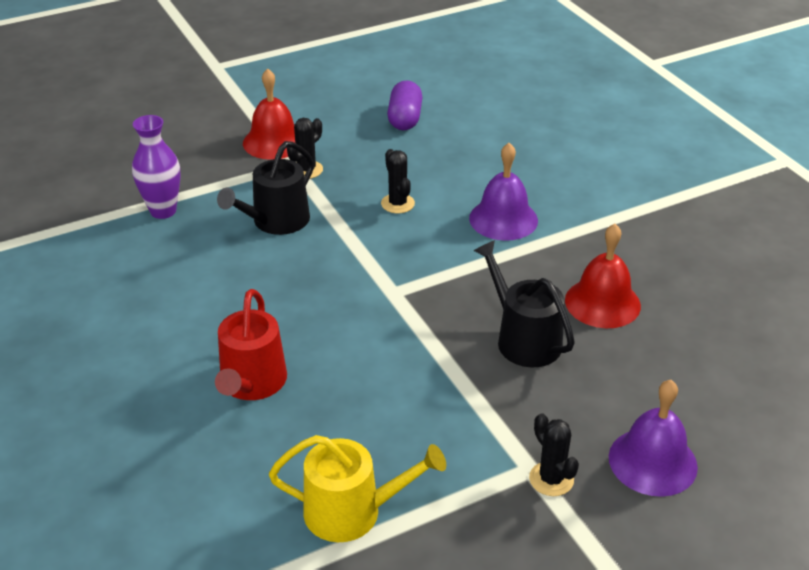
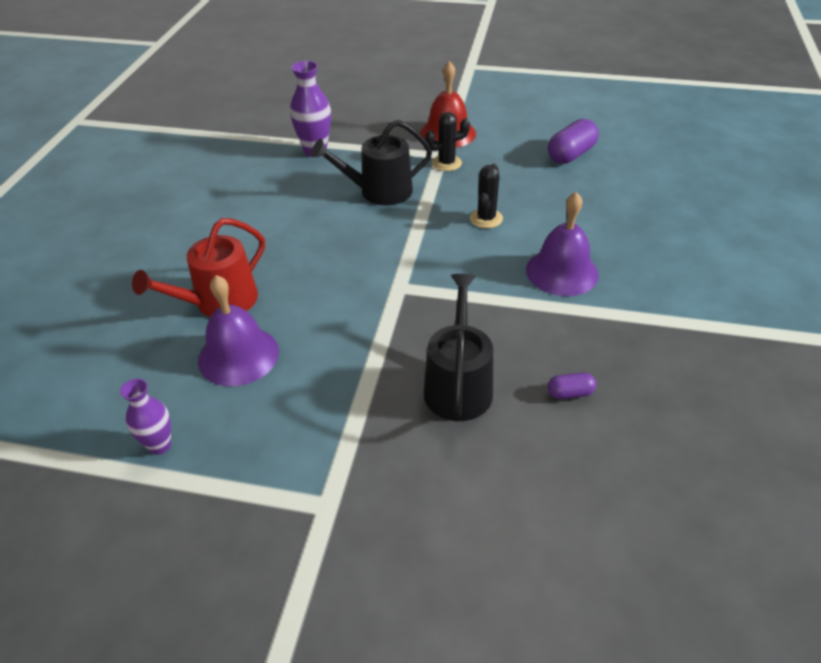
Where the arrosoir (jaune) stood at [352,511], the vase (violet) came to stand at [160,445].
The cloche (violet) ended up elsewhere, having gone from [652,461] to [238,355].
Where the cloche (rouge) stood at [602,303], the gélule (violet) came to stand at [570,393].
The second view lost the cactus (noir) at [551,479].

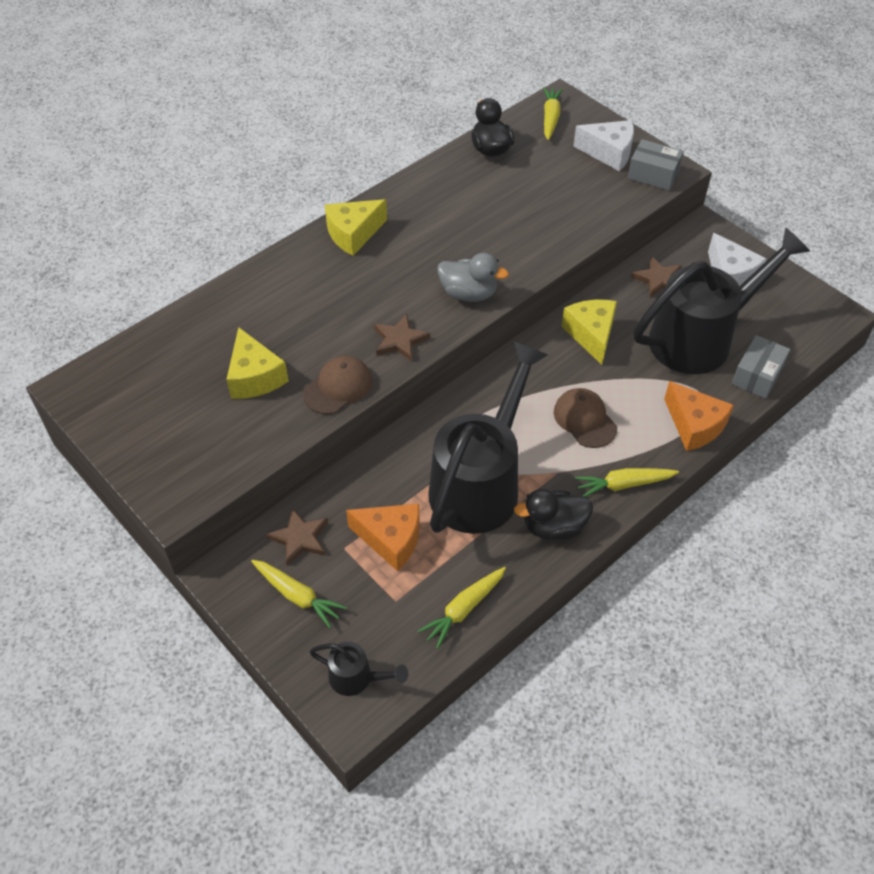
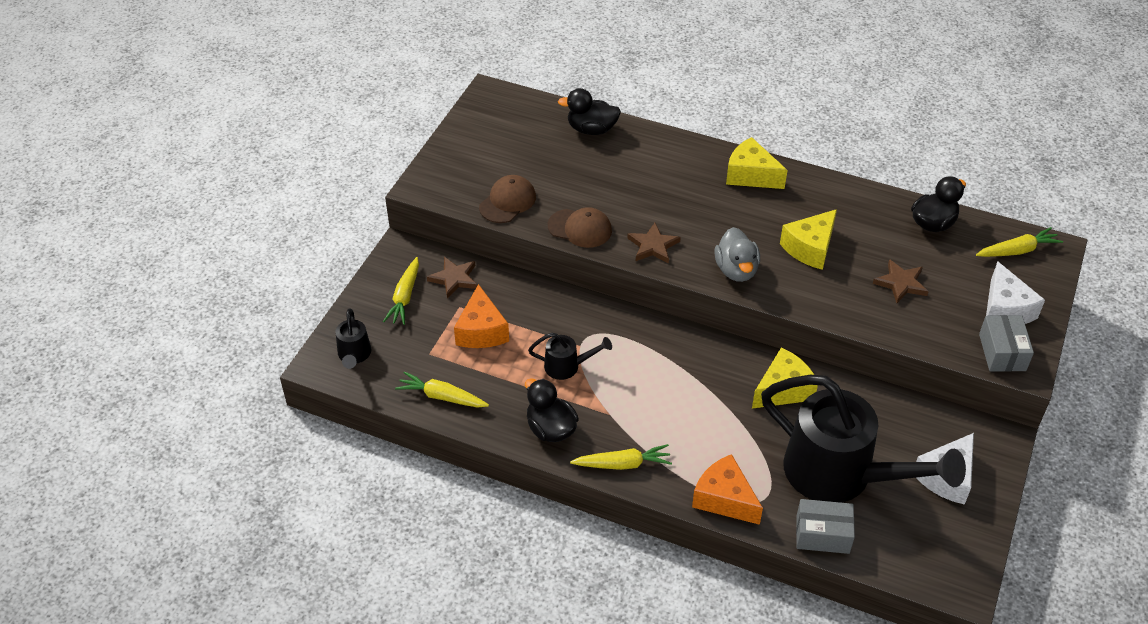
The casquette (marron) ended up elsewhere, having gone from [584,419] to [507,202].
The size of the arrosoir (noir) at [480,483] changed by a factor of 0.42.
The second view gained the canard (noir) at [591,129].
The carotte (jaune) at [623,485] ended up facing another way, 120 degrees clockwise from before.
The fromage (orange) at [694,426] ended up facing another way, 105 degrees clockwise from before.
The fromage (jaune) ended up elsewhere, having gone from [254,377] to [810,248].
The étoile (marron) ended up elsewhere, having gone from [658,279] to [901,283].

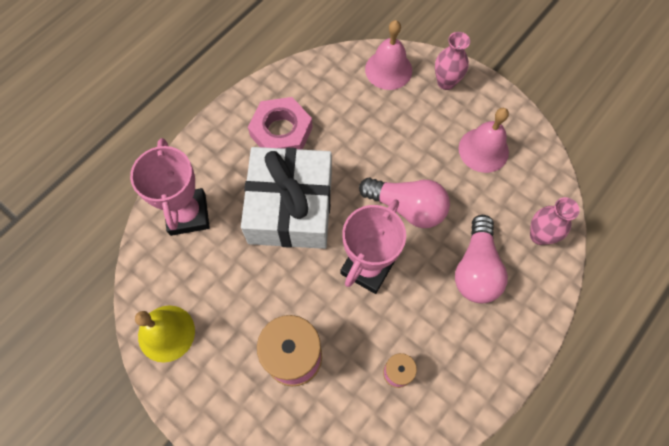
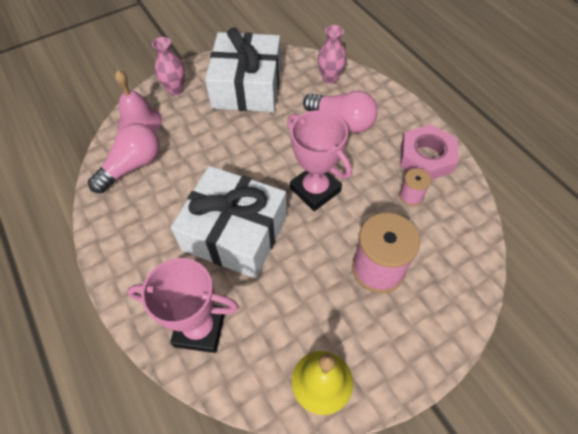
The ampoule (rose) ended up elsewhere, having gone from [407,207] to [132,166].
Where the cloche (rose) stood at [483,150], the cadeau (blanc) came to stand at [247,86].
The écrou (rose) ended up elsewhere, having gone from [281,131] to [426,157].

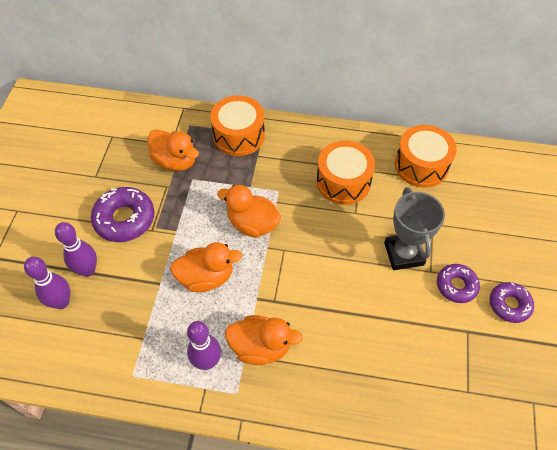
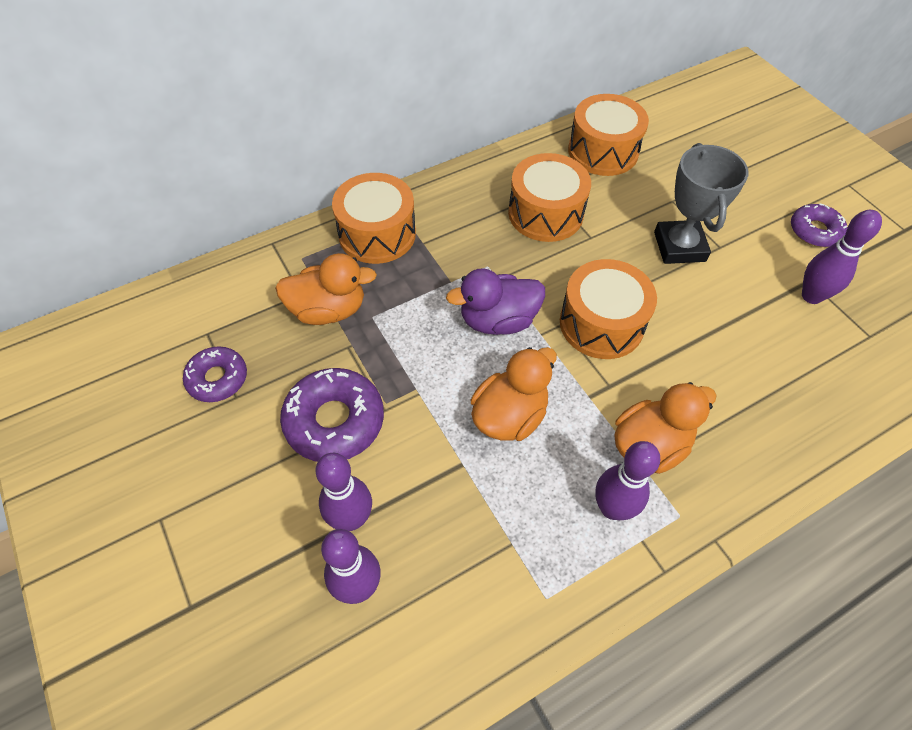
The beignet (violet) ended up elsewhere, having gone from [456,286] to [217,379].
What was the canard (orange) at [252,224] turned into the canard (violet) at [498,320].
The second view gained the tambour (orange) at [601,323].
The trophée (gris) at [404,254] ended up facing another way, 45 degrees clockwise from before.
The second view gained the quille (violet) at [811,296].

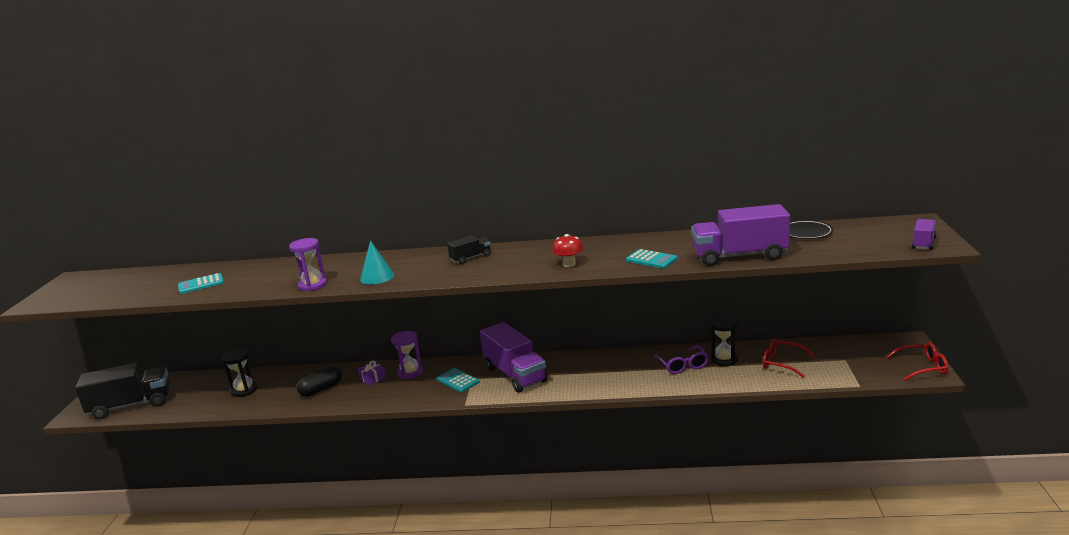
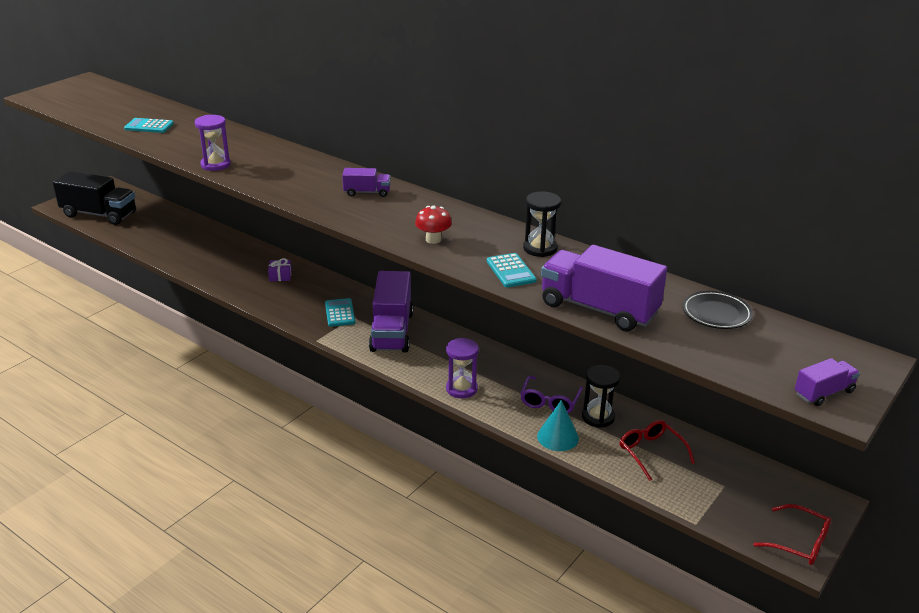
What was the camion (noir) at [470,258] turned into the camion (violet) at [367,192].
The sablier (violet) ended up elsewhere, having gone from [410,372] to [461,389].
The sablier (noir) ended up elsewhere, having gone from [244,390] to [540,248].
The cône (turquoise) ended up elsewhere, having gone from [377,277] to [558,437].
The second view lost the gélule (noir) at [321,389].

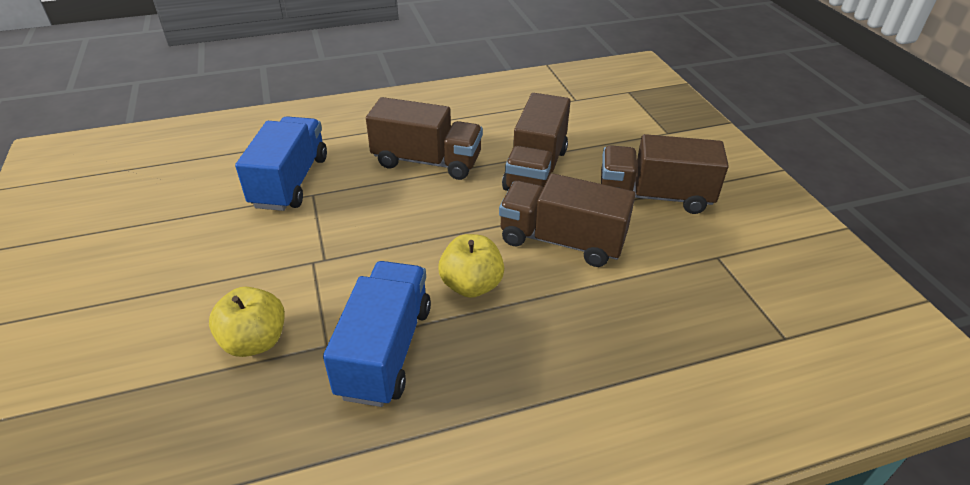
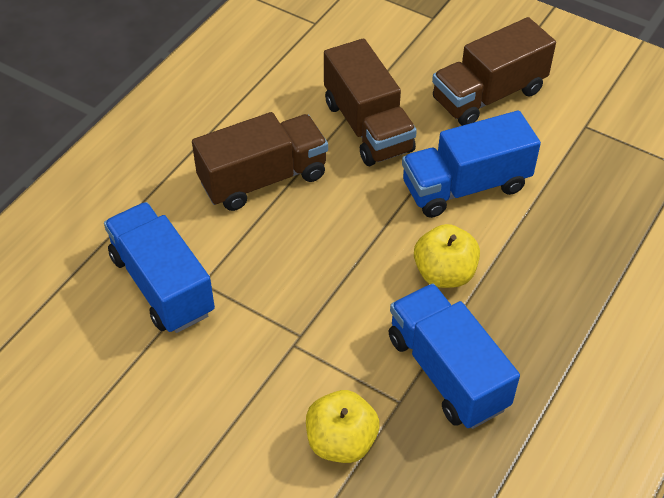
What was the camion (marron) at [562,241] turned into the camion (bleu) at [465,186].

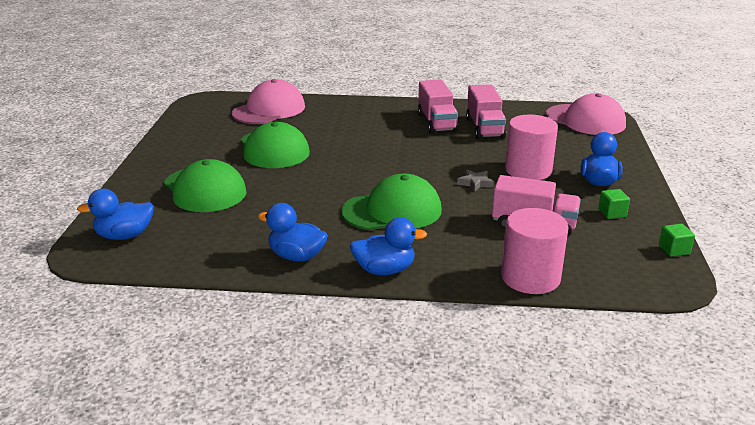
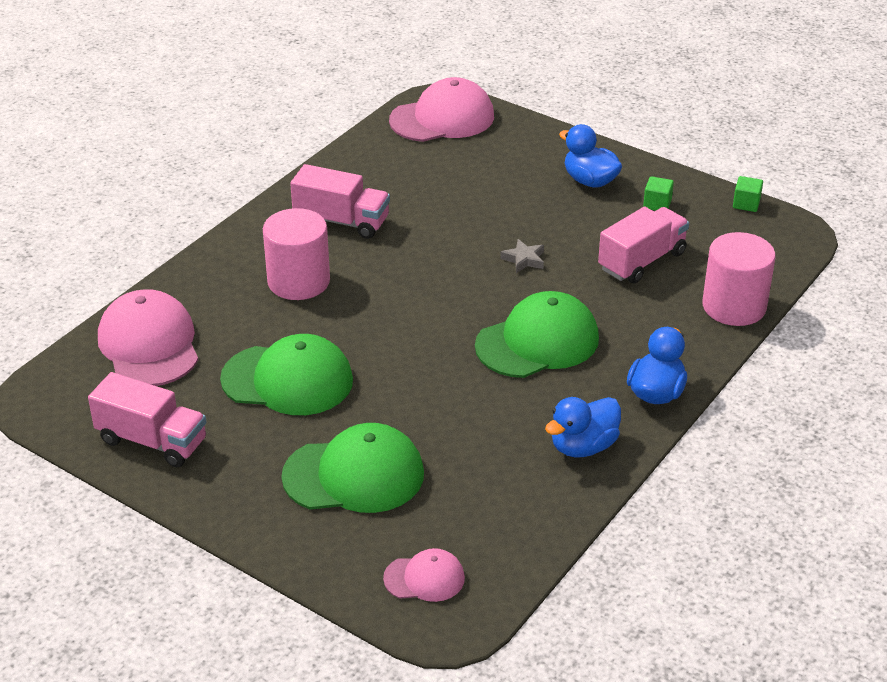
The camion (rose) ended up elsewhere, having gone from [484,128] to [152,441].
The cylindre (rose) ended up elsewhere, having gone from [528,170] to [298,281].
Where the canard (bleu) stood at [124,236], the casquette (rose) came to stand at [424,578].
The casquette (vert) at [392,211] ended up facing another way, 45 degrees clockwise from before.

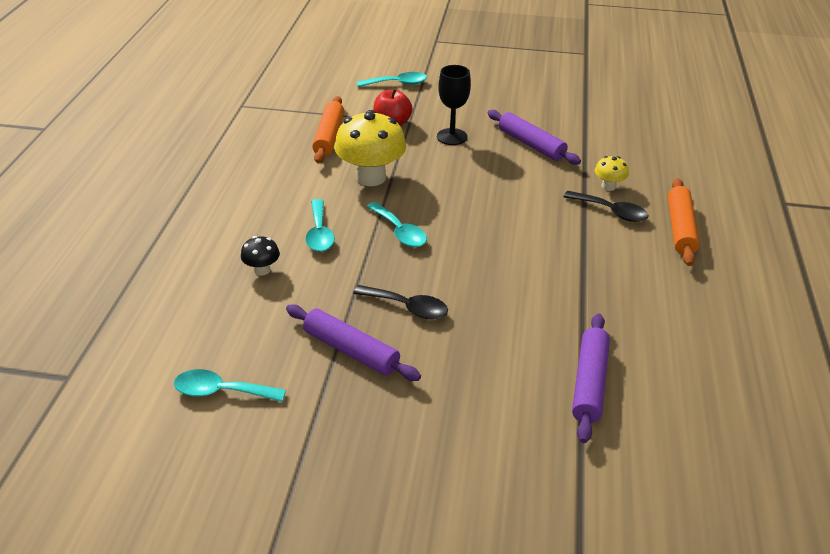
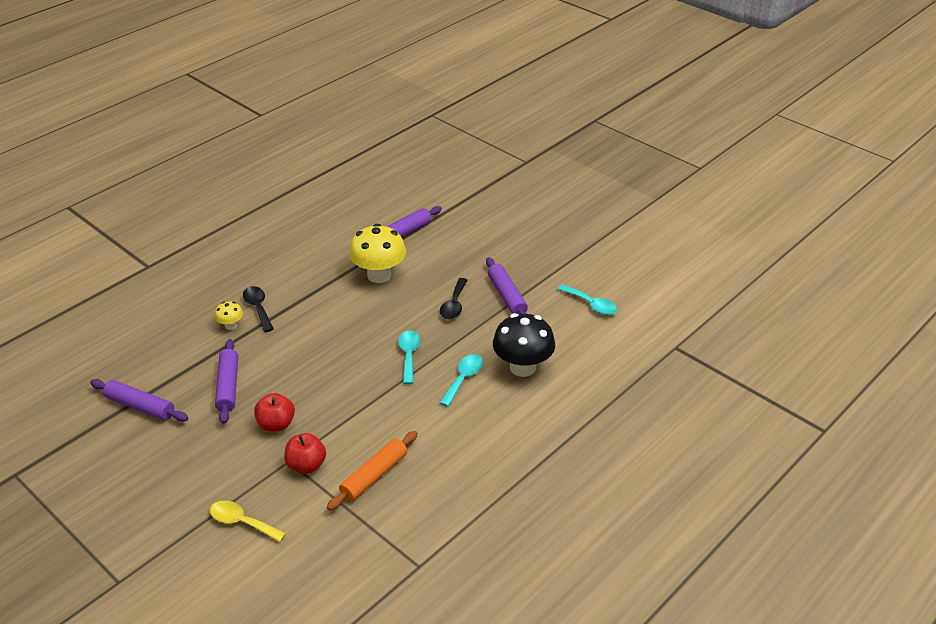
The second view gained the rouleau à pâtisserie (violet) at [140,406].
What was the cuillère (turquoise) at [397,84] turned into the cuillère (jaune) at [242,522].
Where the verre à pied (noir) stood at [452,137], the pomme (rouge) came to stand at [276,424].
The champignon (jaune) ended up elsewhere, having gone from [371,177] to [379,275].
The cuillère (noir) at [407,307] ended up facing another way, 135 degrees counterclockwise from before.
The size of the champignon (noir) at [262,270] changed by a factor of 2.12.
The second view lost the rouleau à pâtisserie (orange) at [680,228].

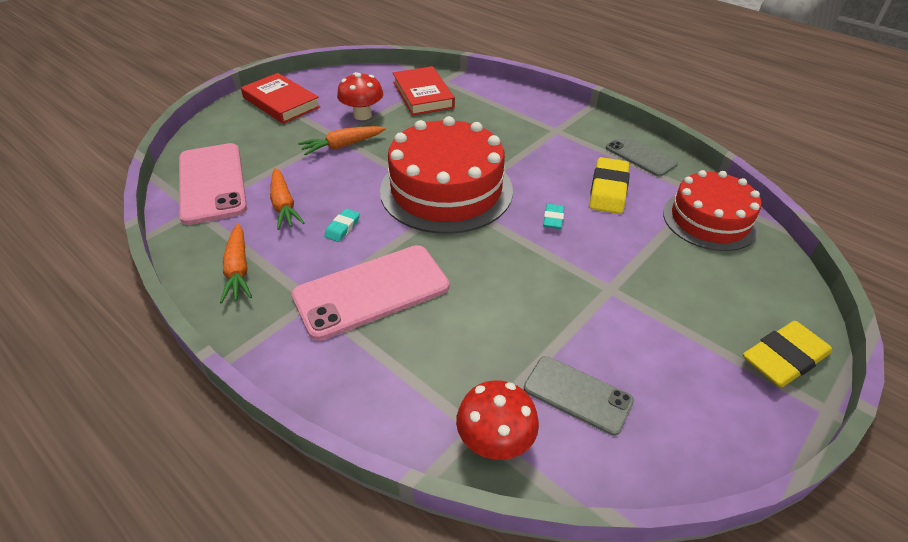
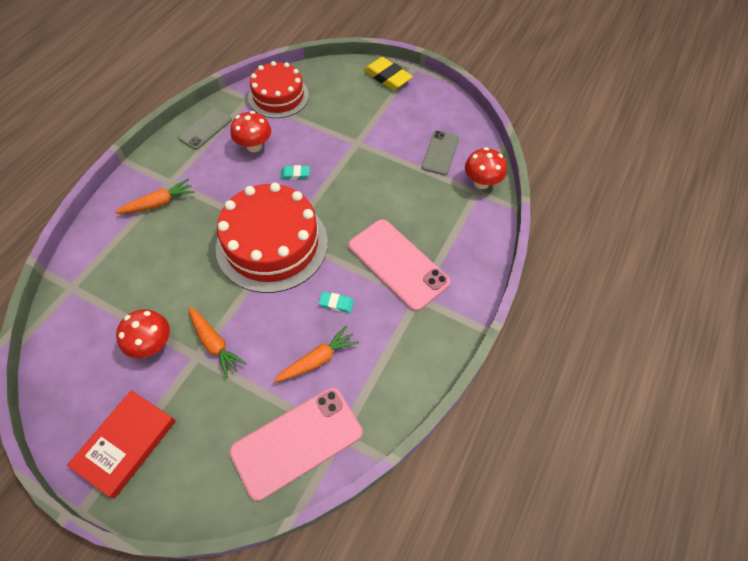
The carotte (orange) ended up elsewhere, having gone from [238,270] to [158,203].
Where the gomme (jaune) stood at [608,190], the champignon (rouge) came to stand at [254,146].
The second view lost the livre (rouge) at [423,95].

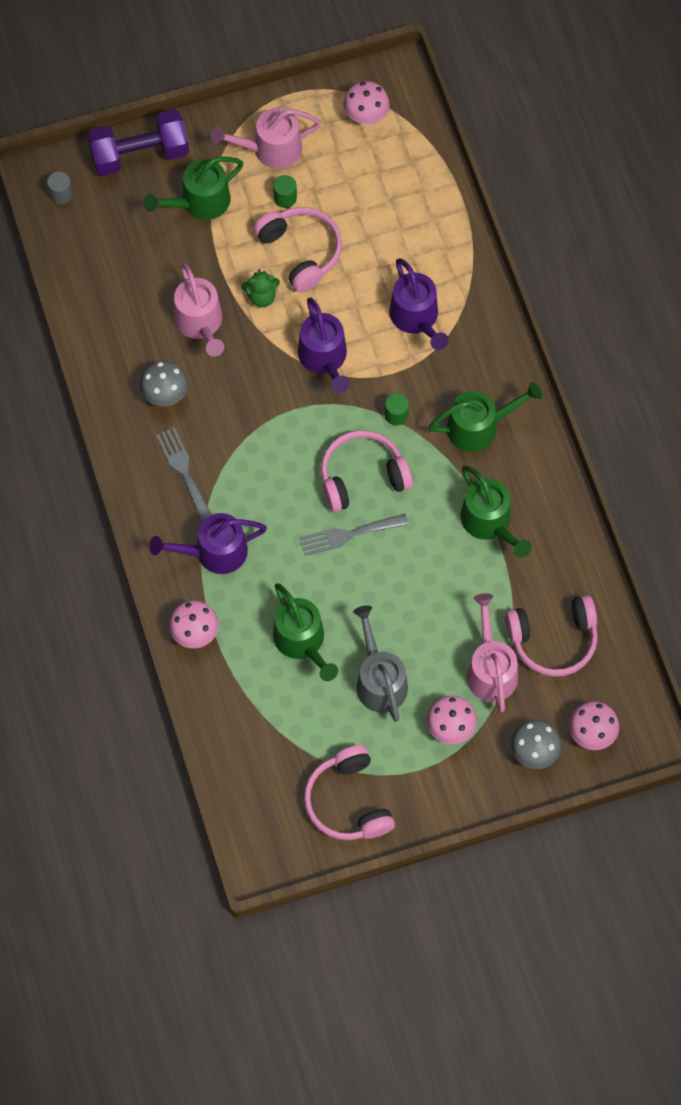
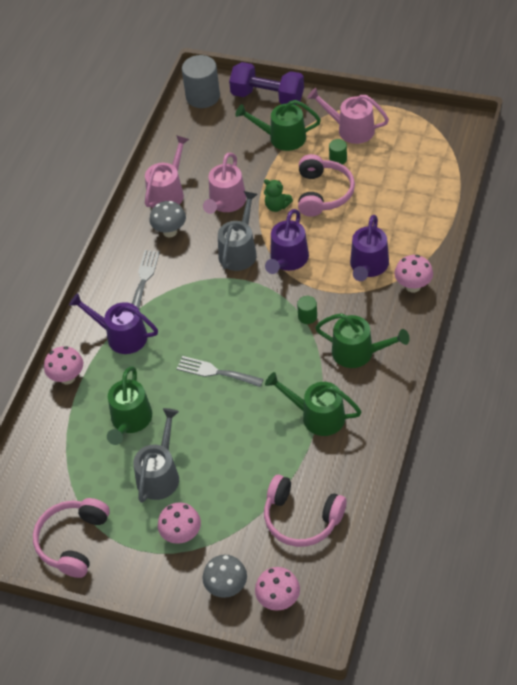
The arrosoir (rose) ended up elsewhere, having gone from [490,669] to [168,193].
The size of the cylindre (gris) at [61,194] changed by a factor of 2.05.
The second view gained the arrosoir (gris) at [239,251].
The arrosoir (vert) at [489,522] ended up facing another way, 105 degrees clockwise from before.
The champignon (rose) ended up elsewhere, having gone from [366,117] to [413,286].
The second view lost the casque audio (rose) at [362,476].

